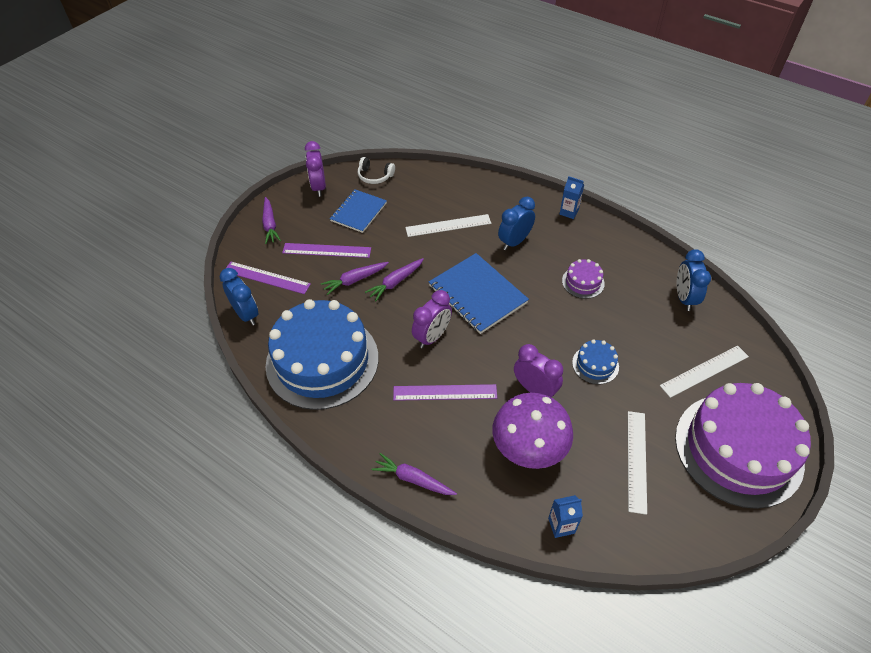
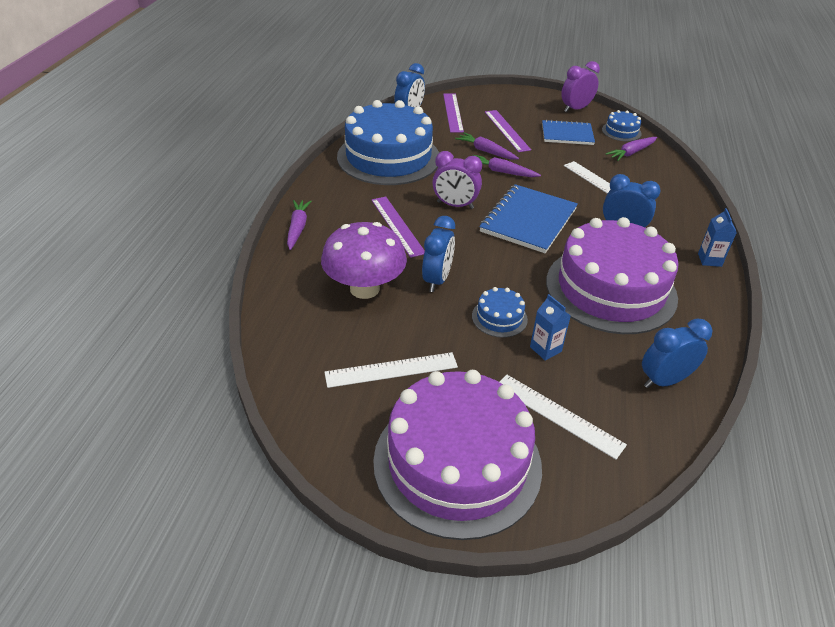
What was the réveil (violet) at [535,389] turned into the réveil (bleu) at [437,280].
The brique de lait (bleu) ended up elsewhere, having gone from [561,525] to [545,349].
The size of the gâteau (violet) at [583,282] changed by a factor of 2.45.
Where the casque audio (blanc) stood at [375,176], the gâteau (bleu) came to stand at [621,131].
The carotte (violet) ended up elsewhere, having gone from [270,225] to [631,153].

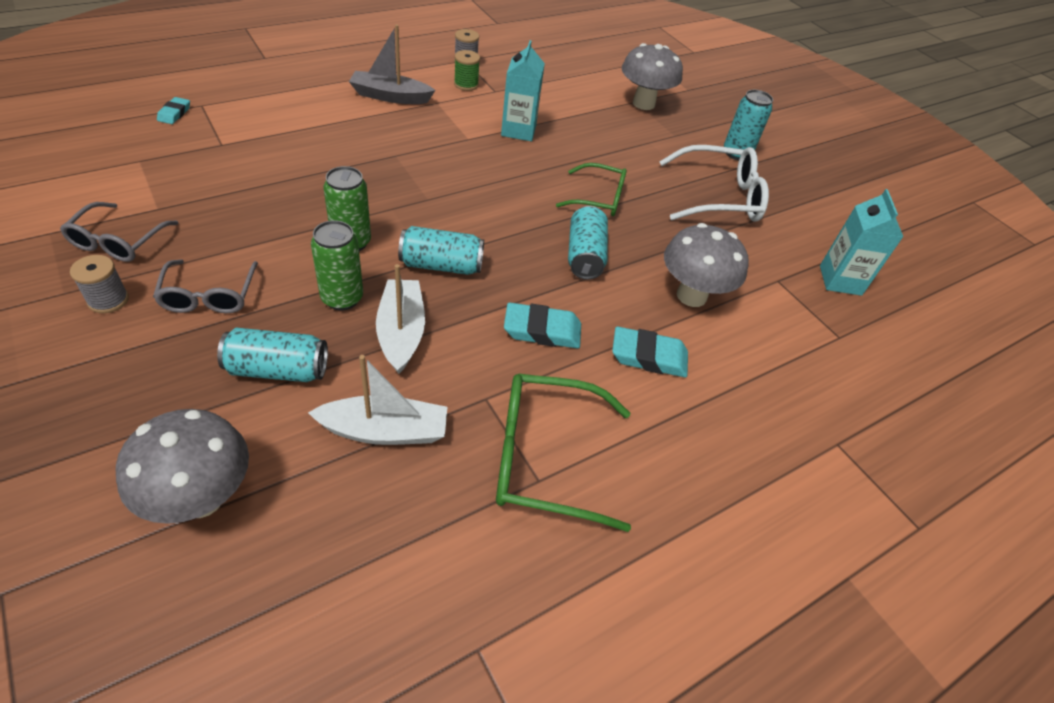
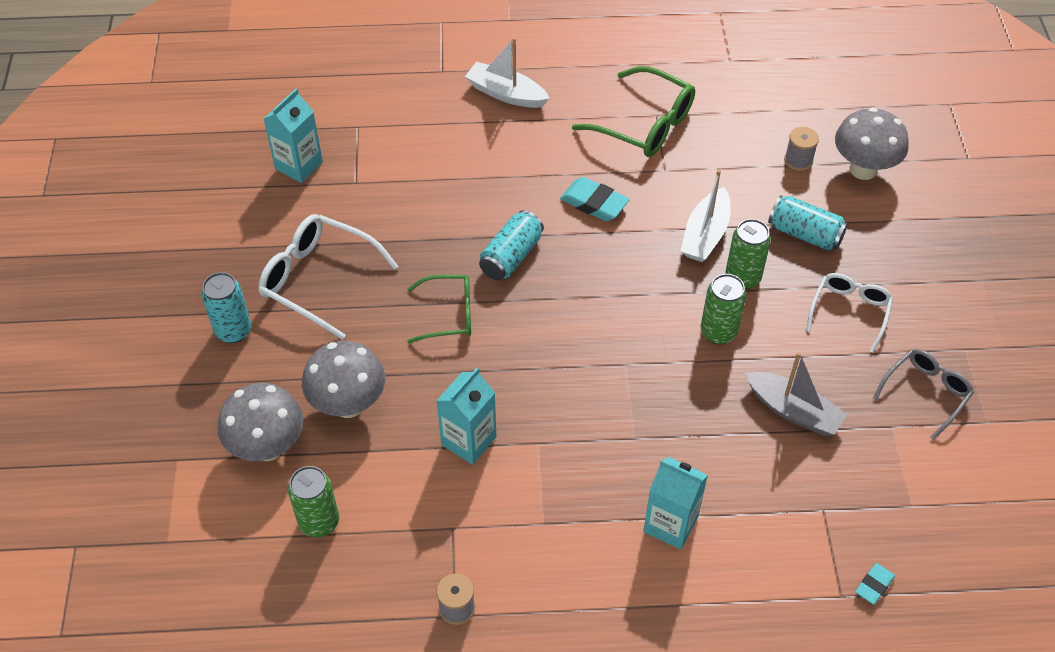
The second view gained the canette (vert) at [319,522].
The champignon (gris) ended up elsewhere, having gone from [691,296] to [348,404].
The lunettes (vert) at [598,198] ended up facing another way, 135 degrees clockwise from before.
The bateau (blanc) ended up elsewhere, having gone from [385,431] to [506,94].
The second view gained the brique de lait (turquoise) at [670,524].
The bateau (gris) ended up elsewhere, having gone from [390,96] to [793,411].
The bobine (gris) ended up elsewhere, having gone from [108,300] to [798,160].
What was the lunettes (gris) at [209,296] turned into the lunettes (blanc) at [849,312].
The second view lost the canette (turquoise) at [441,265].
The second view lost the bobine (vert) at [466,84].
The second view lost the gomme (turquoise) at [648,356].

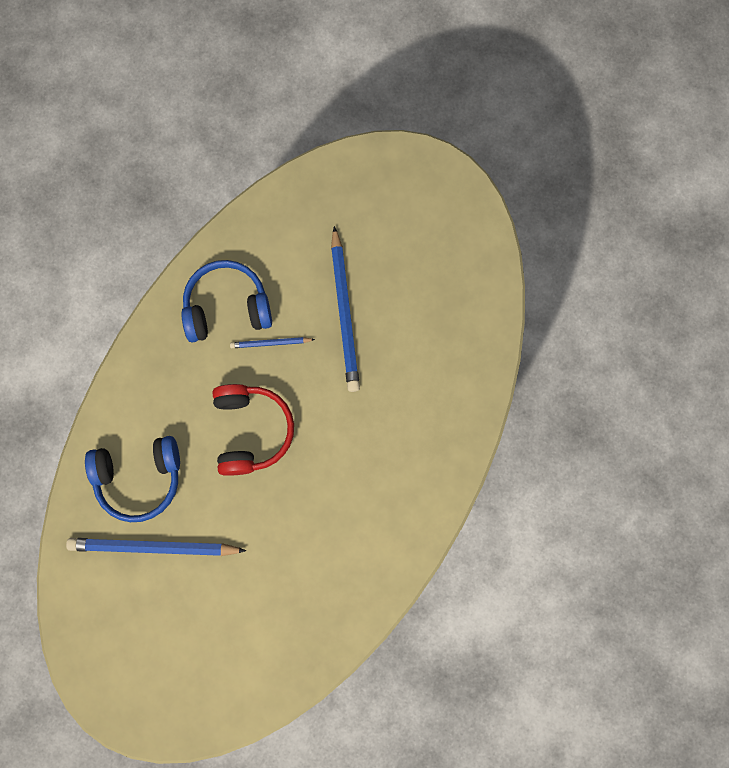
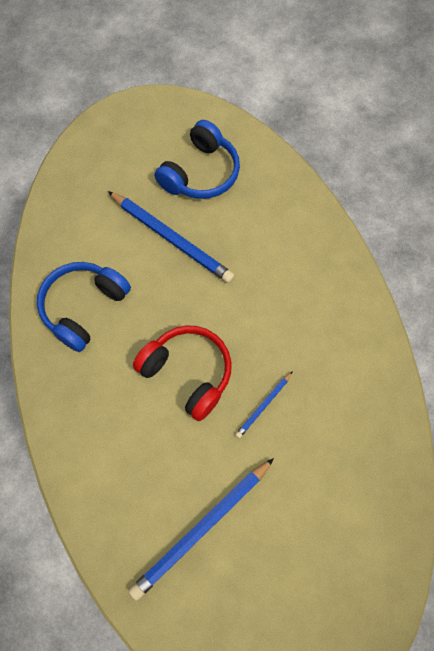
The casque audio (bleu) ended up elsewhere, having gone from [139,478] to [201,173].
The crayon (bleu) ended up elsewhere, having gone from [271,343] to [263,405].

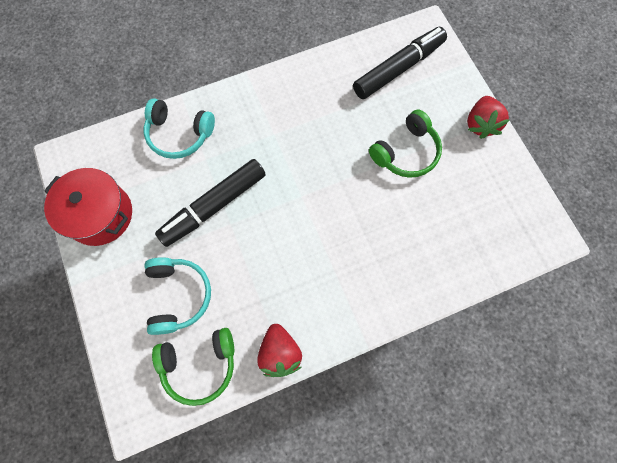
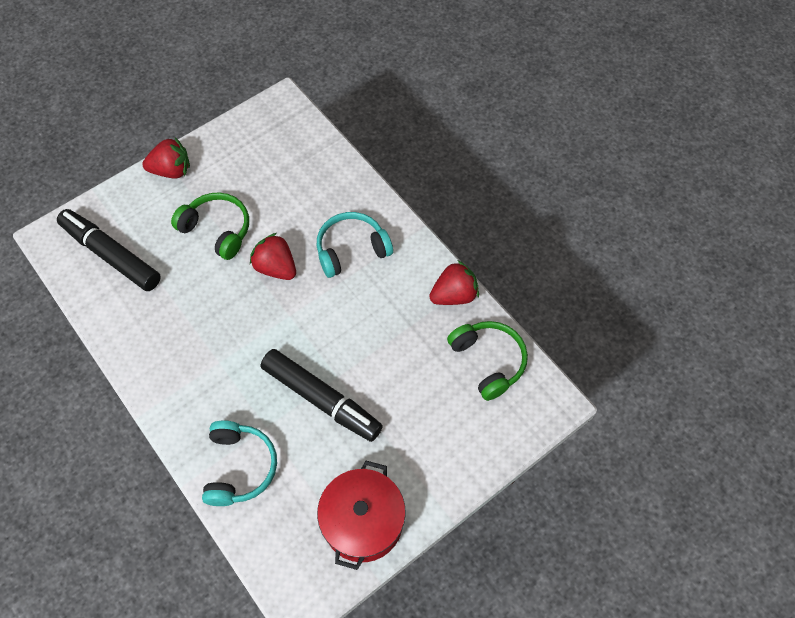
The second view gained the fraise (rouge) at [276,267].
The casque audio (turquoise) ended up elsewhere, having gone from [179,295] to [351,249].

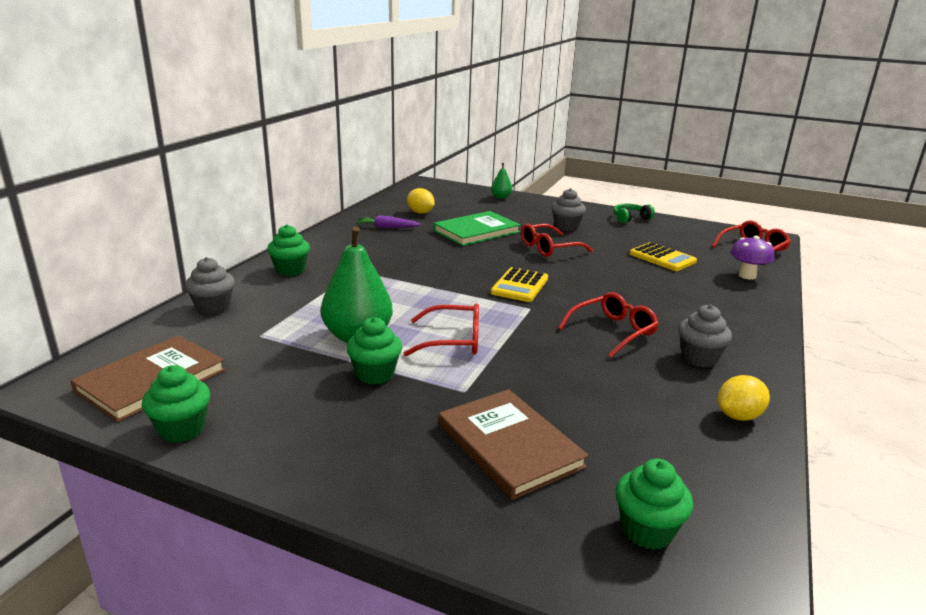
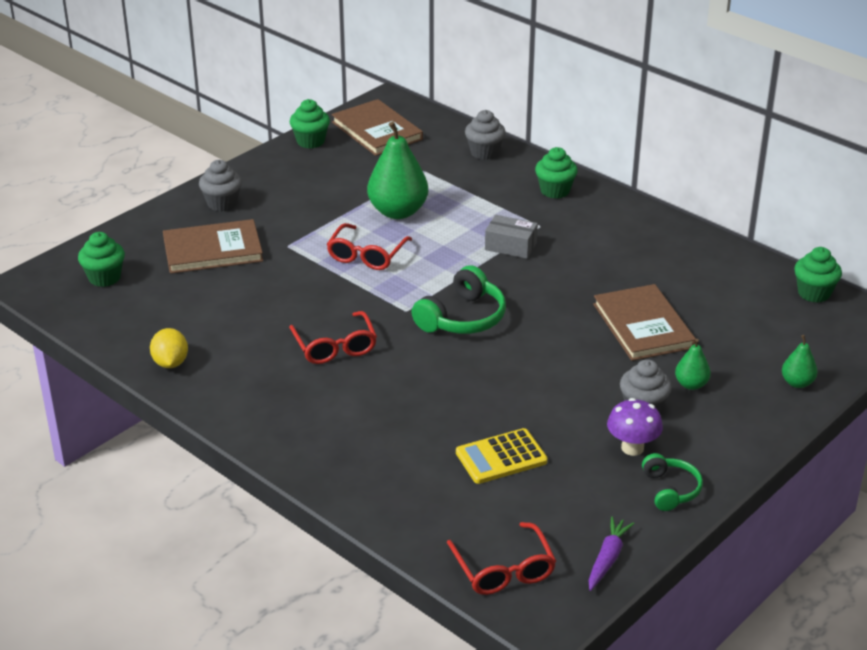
The muffin (gris) ended up elsewhere, having gone from [699,358] to [222,204].
Where the calculatrice (jaune) stood at [519,286], the casque audio (vert) came to stand at [462,318].
The second view gained the boîte (gris) at [510,246].
The carotte (violet) ended up elsewhere, having gone from [387,227] to [607,558].
What was the livre (vert) at [476,231] turned into the livre (marron) at [643,326].
The champignon (violet) ended up elsewhere, having gone from [747,276] to [632,448].
The second view gained the poire (vert) at [691,384].
The muffin (vert) ended up elsewhere, having gone from [375,374] to [814,293].
The second view lost the citron (jaune) at [420,213].
The second view lost the lunettes (rouge) at [549,248].

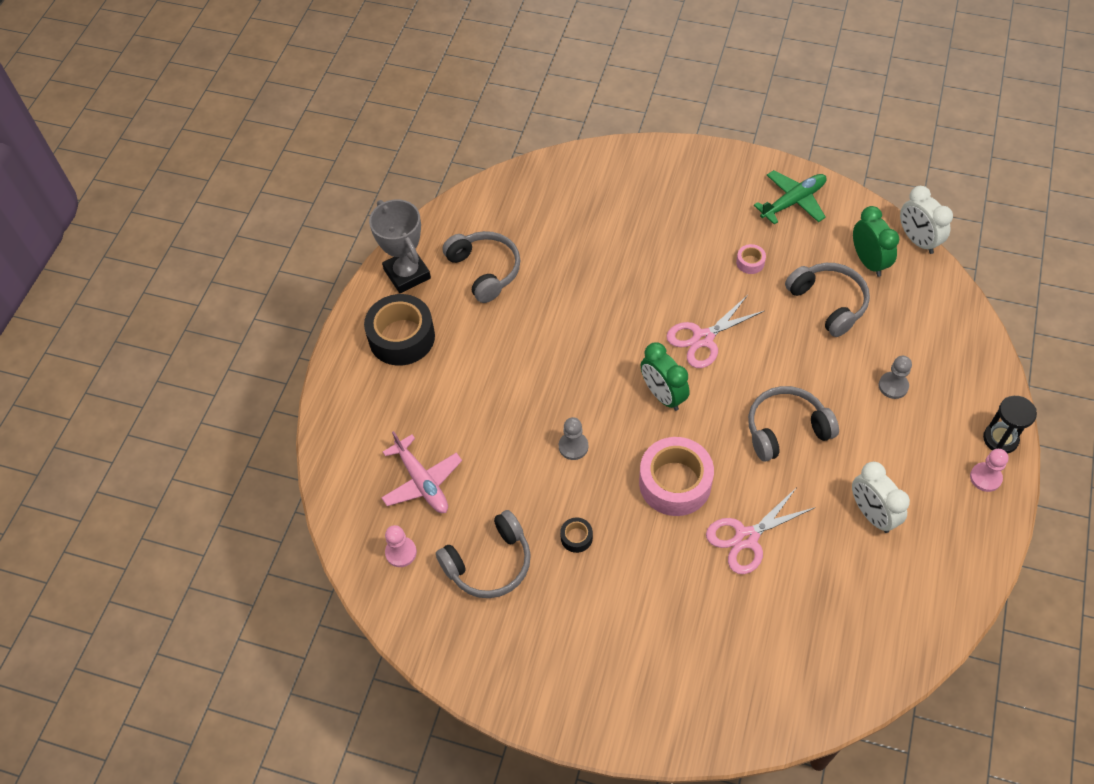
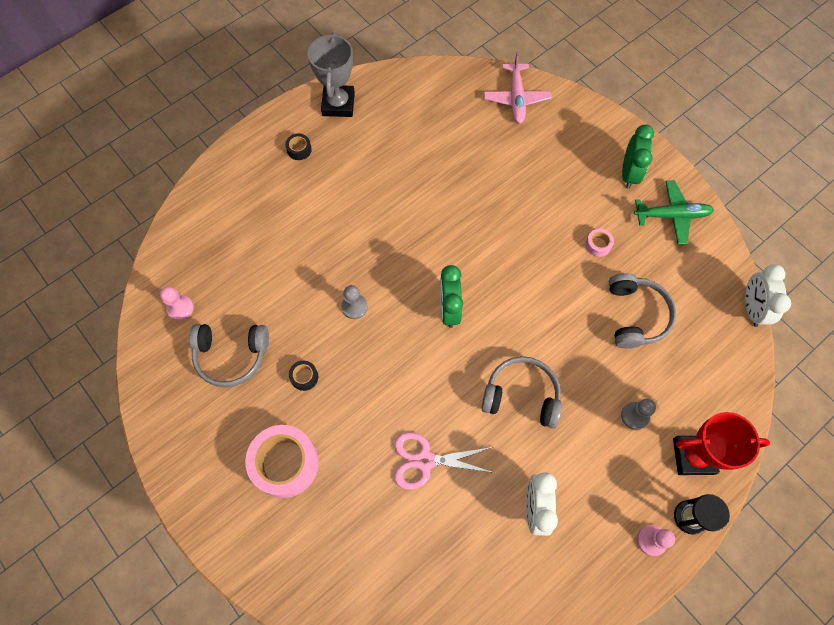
The ruban adhésif (rose) ended up elsewhere, having gone from [675,483] to [285,463].
The size of the ruban adhésif (noir) at [401,337] changed by a factor of 0.43.
The avion (rose) ended up elsewhere, having gone from [422,481] to [516,98].
The réveil (vert) ended up elsewhere, having gone from [868,262] to [629,173].
The second view gained the trophée (rouge) at [693,456].
The second view lost the casque audio (gris) at [485,270].
The second view lost the ciseaux (rose) at [703,338].

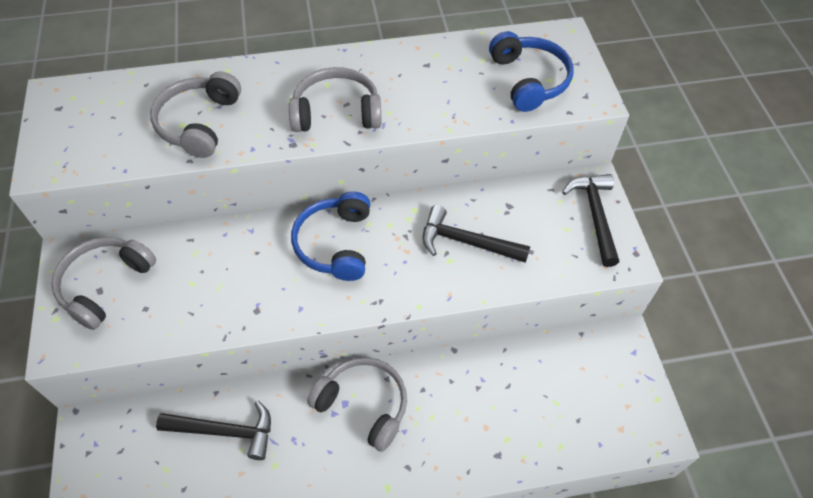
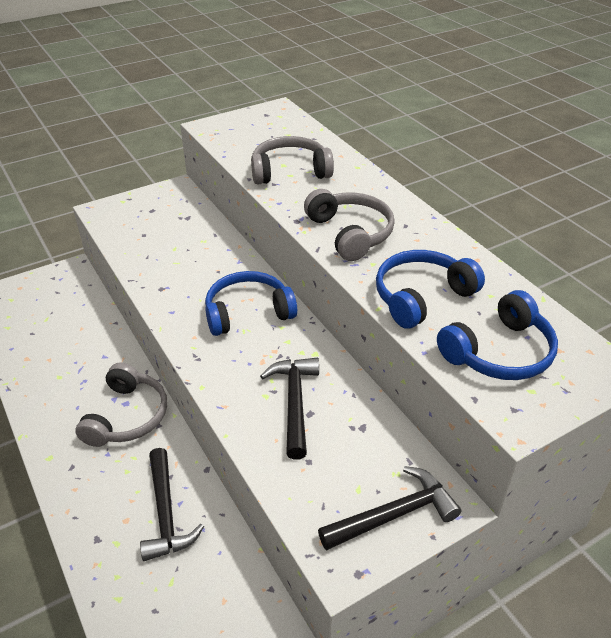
The marteau (noir) ended up elsewhere, having gone from [225,431] to [166,513].
The second view gained the casque audio (bleu) at [421,296].
The second view lost the casque audio (gris) at [105,285].

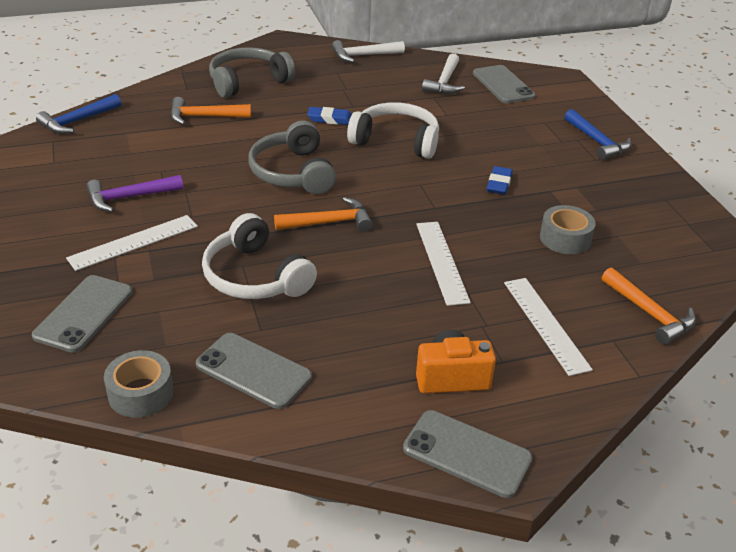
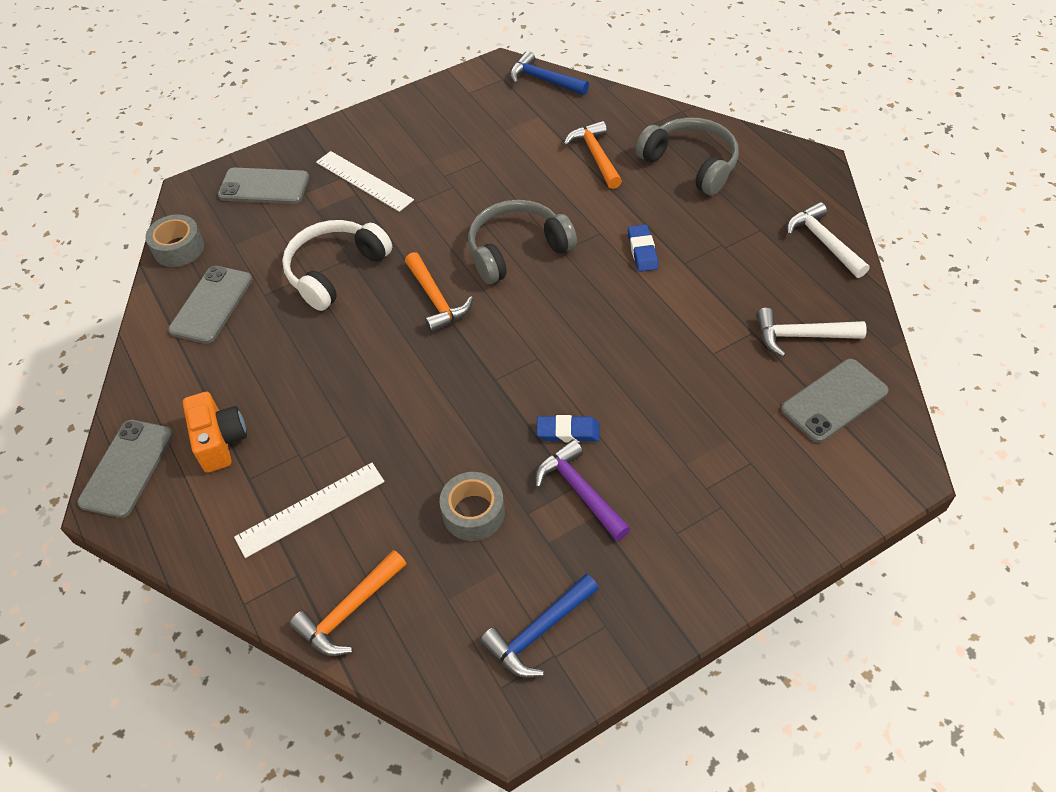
The marteau (bleu) ended up elsewhere, having gone from [597,142] to [539,632].
The marteau (violet) ended up elsewhere, having gone from [129,197] to [580,491].
The second view lost the casque audio (blanc) at [396,141].
The second view lost the règle (blanc) at [441,262].

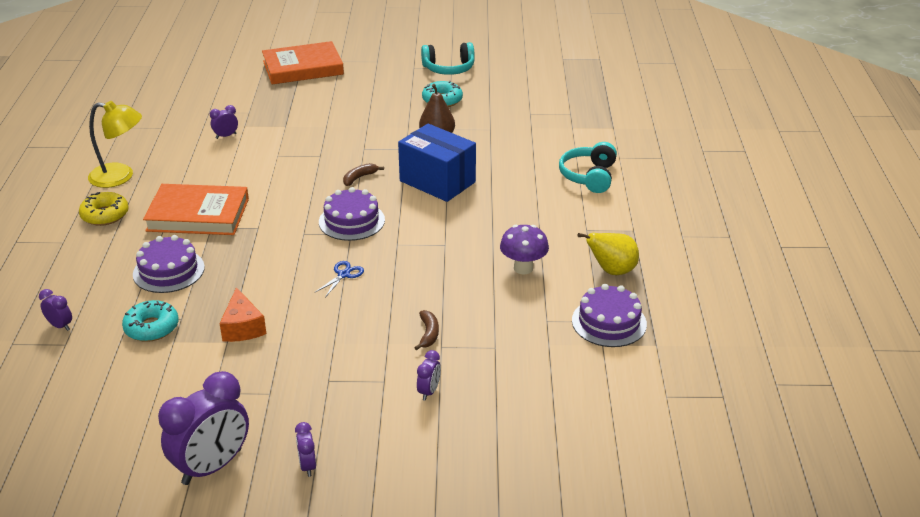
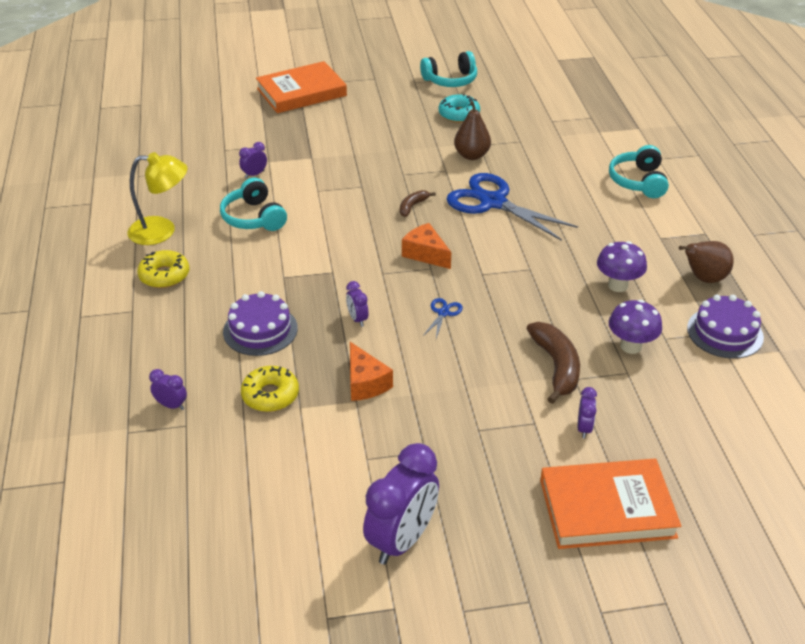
The second view gained the casque audio (turquoise) at [254,217].
What was the beignet (turquoise) at [151,327] turned into the beignet (jaune) at [270,395].
The réveil (violet) ended up elsewhere, having gone from [307,466] to [357,319].
Where the gâteau (violet) stood at [351,221], the fromage (orange) came to stand at [425,254].
Where the boîte (bleu) stood at [437,181], the ciseaux (bleu) came to stand at [493,202].
The size of the banane (marron) at [428,334] changed by a factor of 1.87.
The livre (orange) ended up elsewhere, having gone from [198,215] to [607,508].
The second view gained the champignon (violet) at [631,346].
What was the poire (jaune) at [611,271] turned into the poire (marron) at [703,278].

